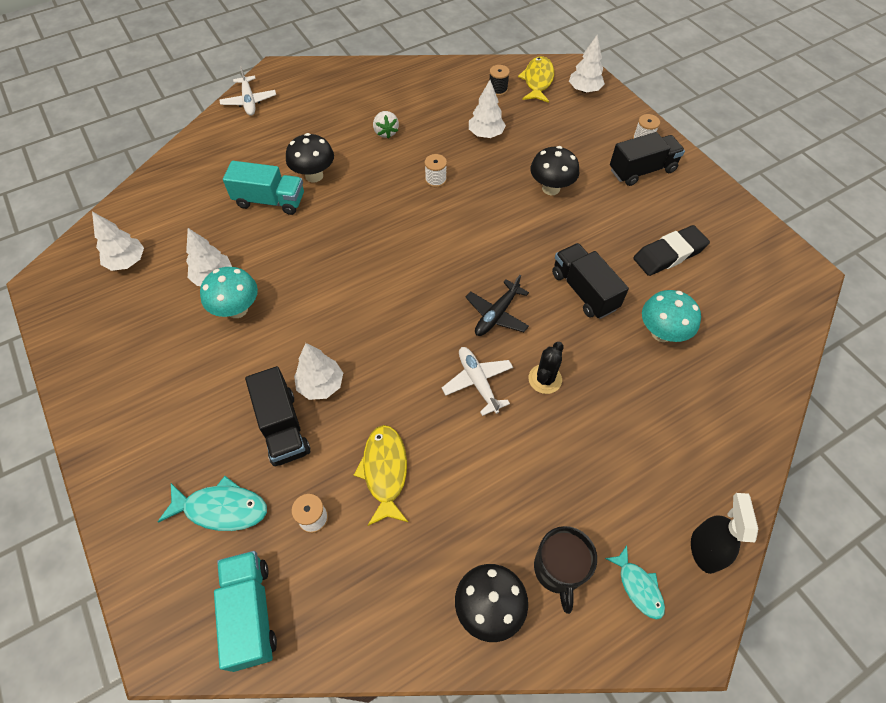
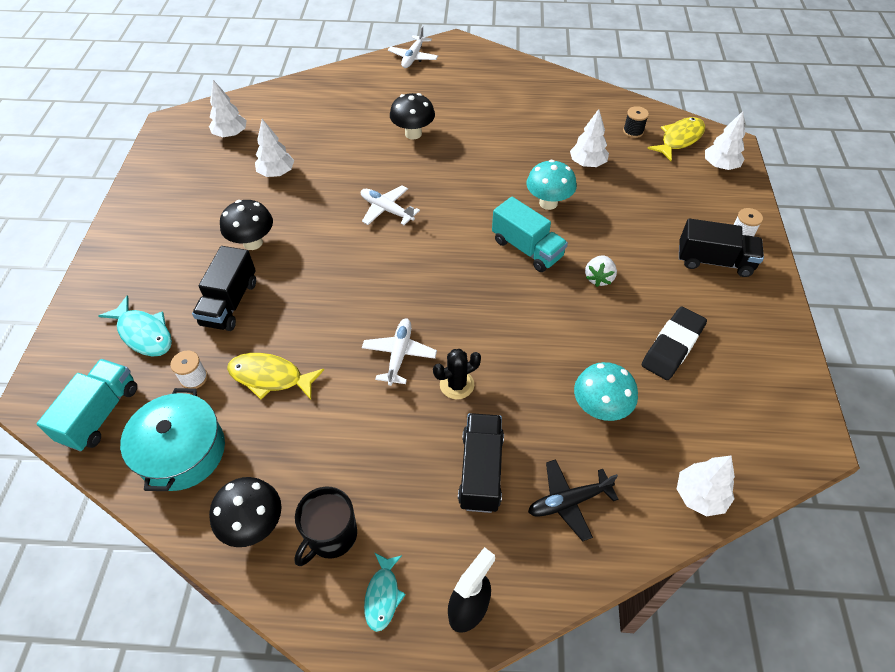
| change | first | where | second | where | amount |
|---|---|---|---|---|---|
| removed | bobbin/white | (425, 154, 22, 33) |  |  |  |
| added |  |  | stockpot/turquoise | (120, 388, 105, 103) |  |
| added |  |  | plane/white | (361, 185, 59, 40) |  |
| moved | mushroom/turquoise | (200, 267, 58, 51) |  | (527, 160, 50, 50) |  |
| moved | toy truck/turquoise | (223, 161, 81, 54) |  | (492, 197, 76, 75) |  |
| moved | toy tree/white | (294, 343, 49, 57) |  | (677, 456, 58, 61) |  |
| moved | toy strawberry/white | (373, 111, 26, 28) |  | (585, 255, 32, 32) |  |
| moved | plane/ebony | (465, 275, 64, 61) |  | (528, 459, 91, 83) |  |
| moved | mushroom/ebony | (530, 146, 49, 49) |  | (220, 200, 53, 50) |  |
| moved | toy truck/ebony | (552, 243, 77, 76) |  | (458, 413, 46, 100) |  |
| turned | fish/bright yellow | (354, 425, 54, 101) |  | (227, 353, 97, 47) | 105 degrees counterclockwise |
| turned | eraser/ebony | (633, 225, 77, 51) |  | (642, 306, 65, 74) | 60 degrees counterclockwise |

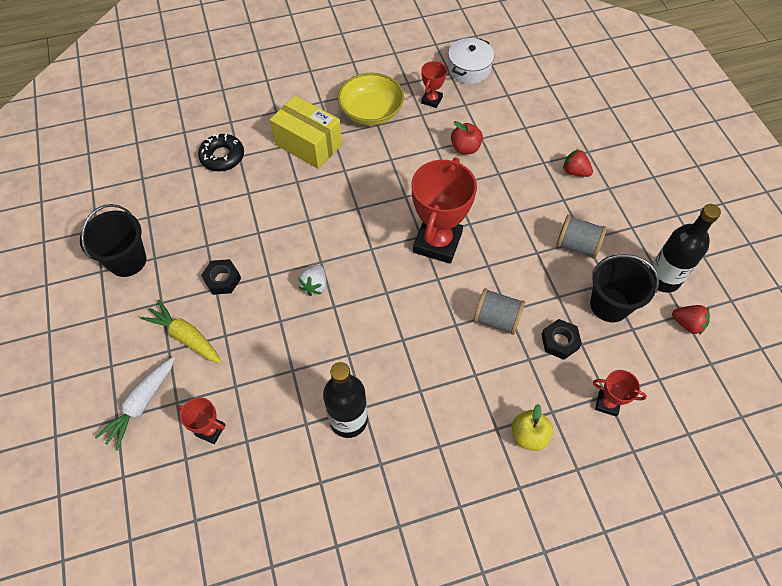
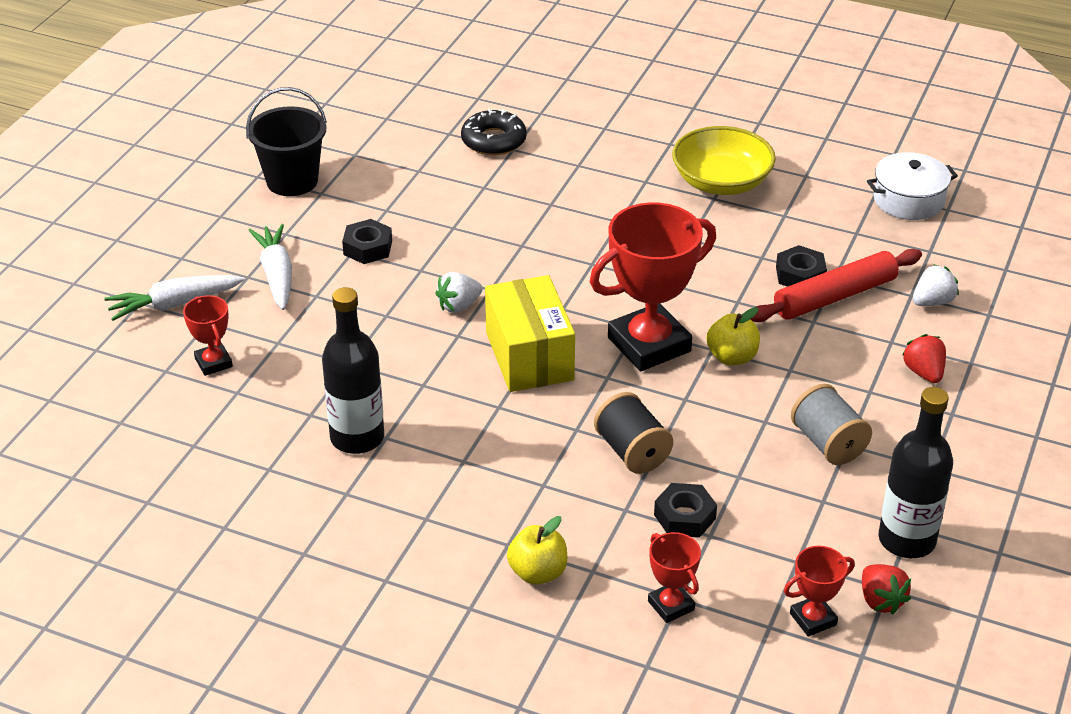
| change | first | where | second | where | amount |
|---|---|---|---|---|---|
| removed | bucket/ebony | (590, 254, 69, 69) |  |  |  |
| added |  |  | apple/bright yellow | (706, 307, 54, 59) |  |
| added |  |  | pastry roller/scarlet | (751, 249, 171, 73) |  |
| added |  |  | toy strawberry/white | (913, 264, 46, 42) |  |
| moved | package/bright yellow | (270, 95, 72, 74) |  | (485, 275, 90, 117) |  |
| moved | award cup/scarlet | (421, 61, 26, 47) |  | (784, 546, 71, 91) |  |
| replaced | apple/scarlet | (451, 121, 32, 33) | nut/ebony | (776, 245, 51, 42) |  |
| recoloured | root vegetable/bright yellow | (140, 300, 81, 63) | root vegetable/white | (248, 224, 44, 86) |  |
| recoloured | bobbin/gray | (473, 288, 52, 47) | bobbin/ebony | (594, 392, 79, 82) |  |

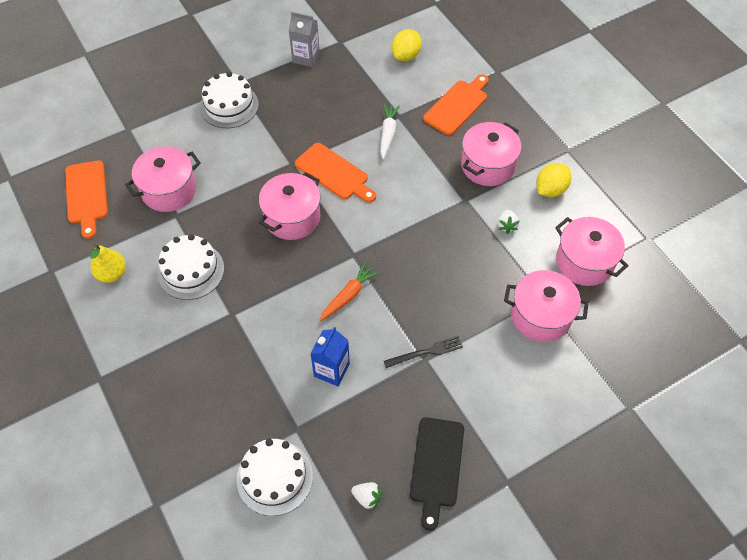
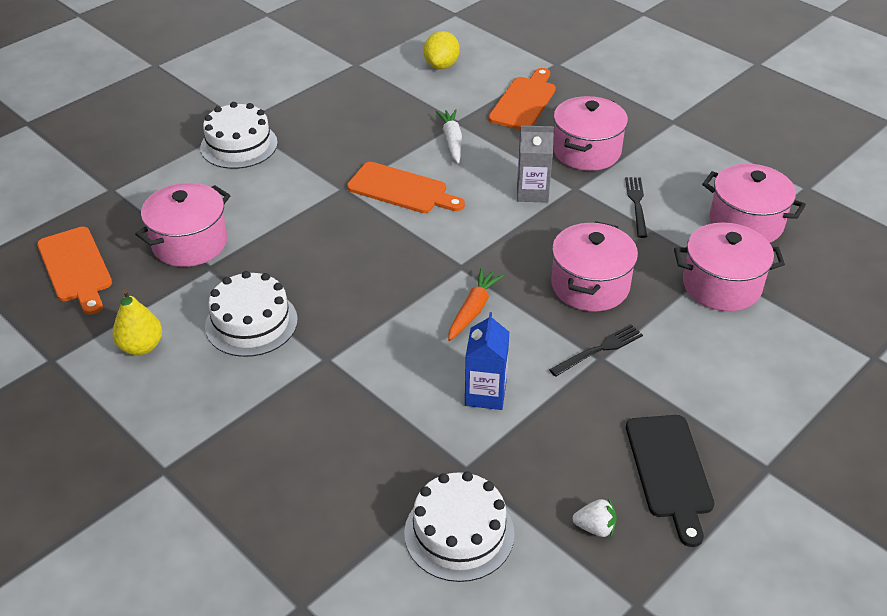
| change | first | where | second | where | amount |
|---|---|---|---|---|---|
| removed | lemon/bright yellow | (536, 163, 35, 34) |  |  |  |
| moved | stockpot/rosy | (259, 172, 62, 68) |  | (551, 221, 87, 91) |  |
| moved | milk carton/gray | (289, 12, 31, 55) |  | (517, 126, 37, 77) |  |
| replaced | toy strawberry/white | (498, 210, 21, 24) | table fork/ebony | (625, 177, 22, 61) |  |

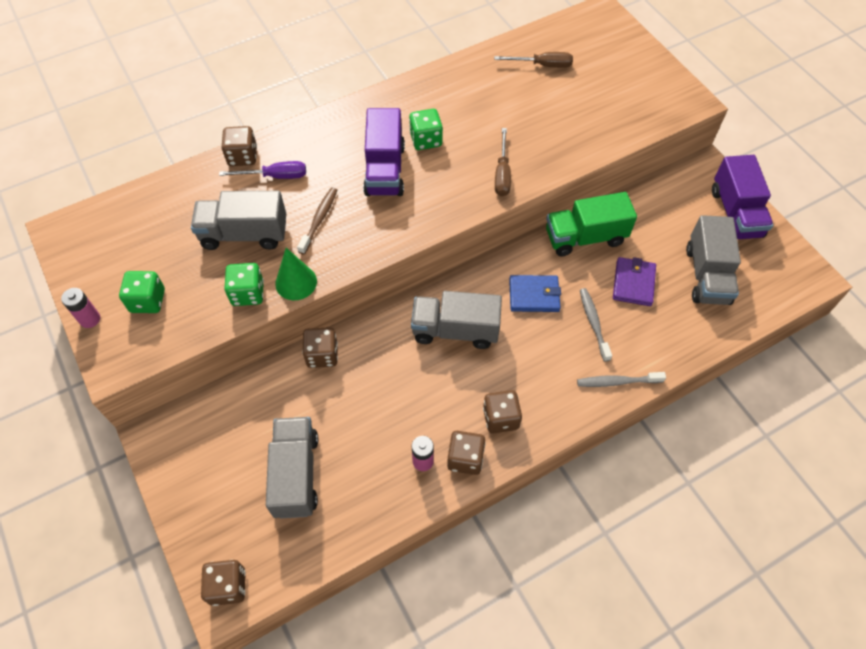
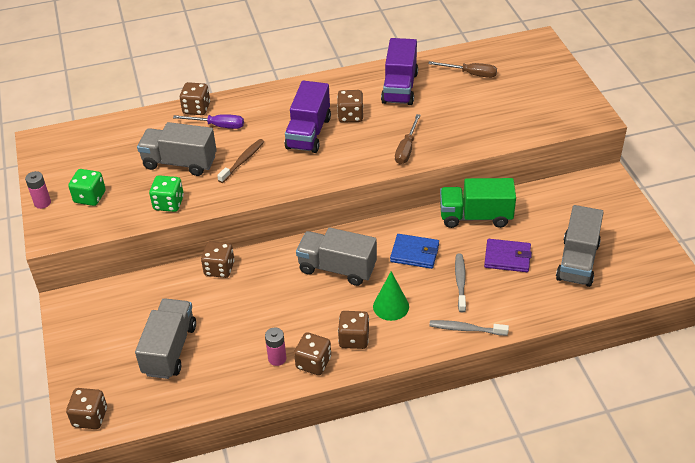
| change | first | where | second | where | amount |
|---|---|---|---|---|---|
| moved | cone shape/green | (275, 248, 42, 52) |  | (373, 271, 36, 50) |  |
| moved | toy truck/royal purple | (712, 155, 61, 84) |  | (381, 38, 37, 67) |  |
| recoloured | game die/green | (409, 109, 34, 41) | game die/dark brown | (337, 90, 26, 33) |  |
| turned | billfold/royal purple | (613, 257, 43, 49) |  | (484, 239, 48, 33) | 75 degrees clockwise |

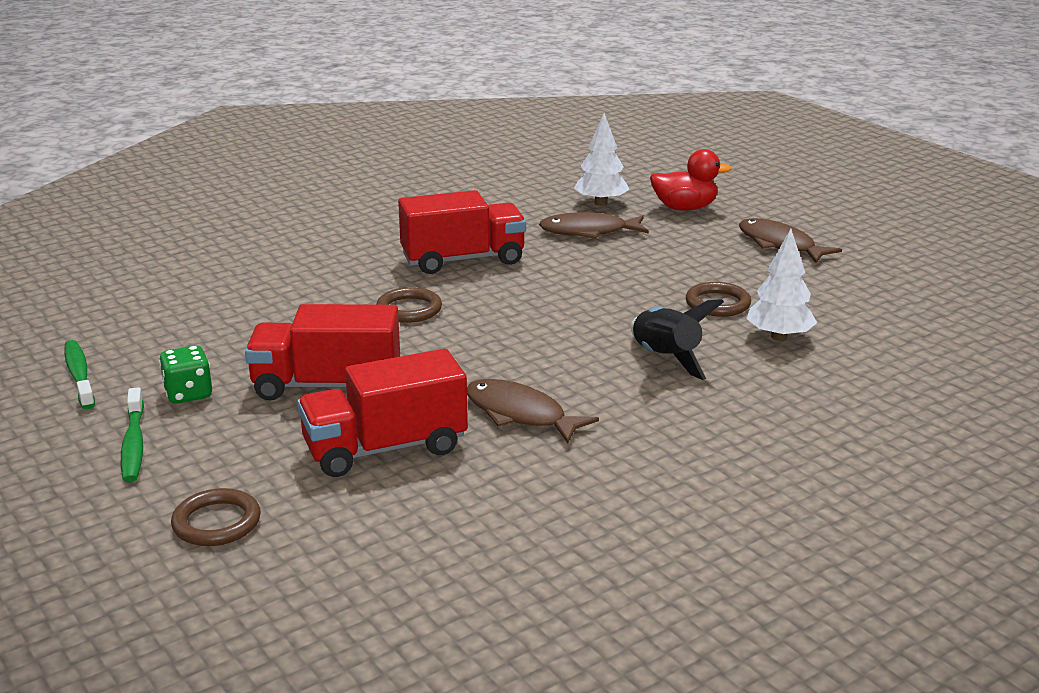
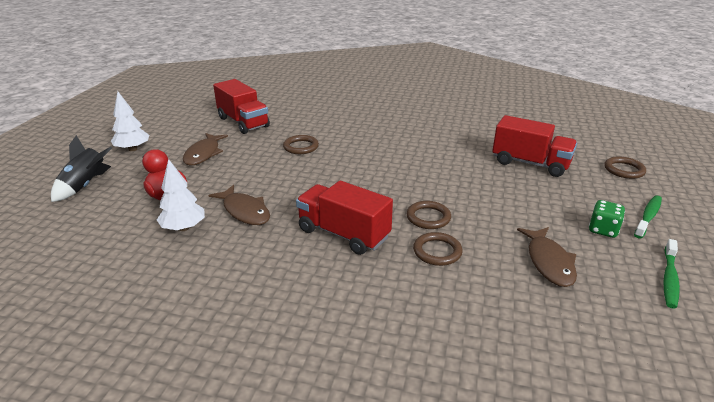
| change | first | where | second | where | amount |
|---|---|---|---|---|---|
| added |  |  | ring/dark brown | (413, 232, 50, 34) |  |
| moved | toy truck/scarlet | (245, 304, 155, 96) |  | (213, 79, 57, 55) |  |
| moved | fish/dark brown | (467, 379, 132, 64) |  | (517, 227, 60, 60) |  |
| moved | rocket/ebony | (631, 299, 93, 81) |  | (51, 135, 61, 67) |  |
| moved | toy tree/white | (746, 229, 71, 112) |  | (111, 91, 38, 60) |  |

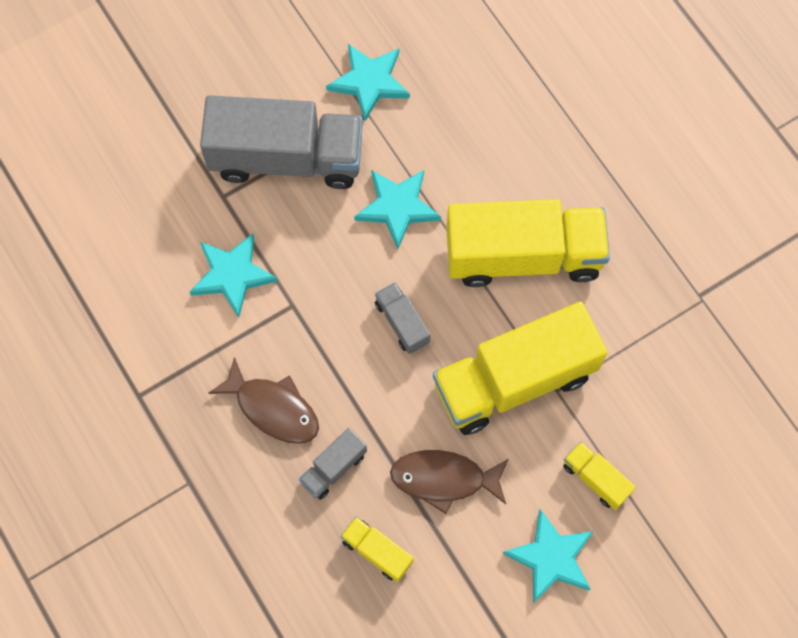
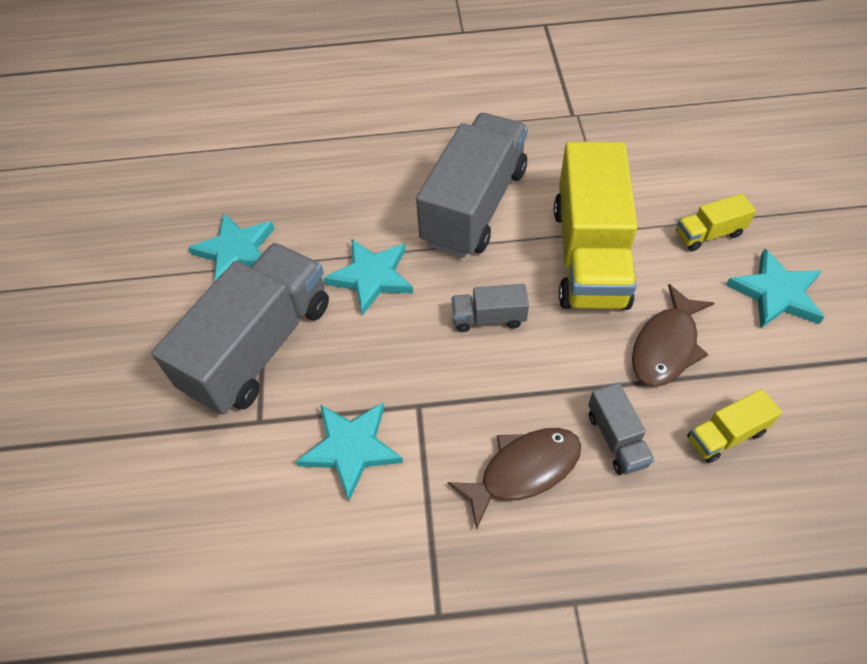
| change | first | where | second | where | amount |
|---|---|---|---|---|---|
| recoloured | toy truck/bright yellow | (446, 199, 164, 88) | toy truck/gray | (416, 113, 112, 145) |  |

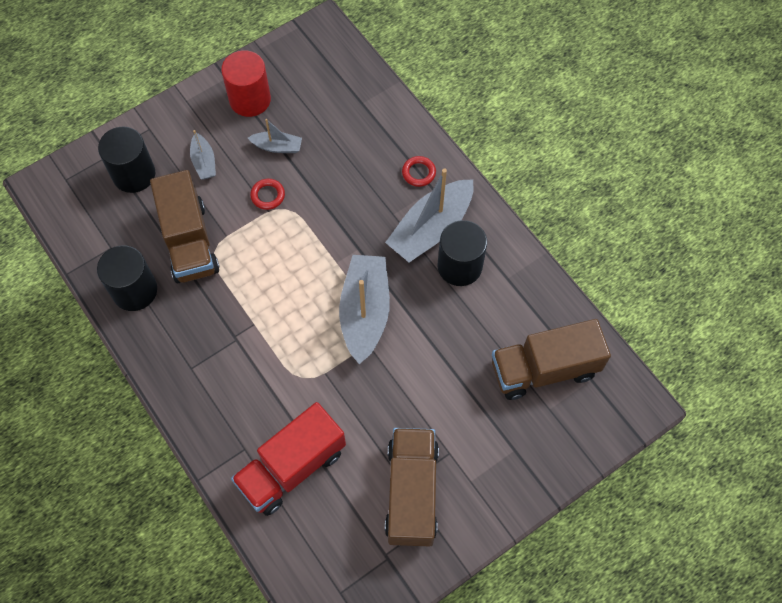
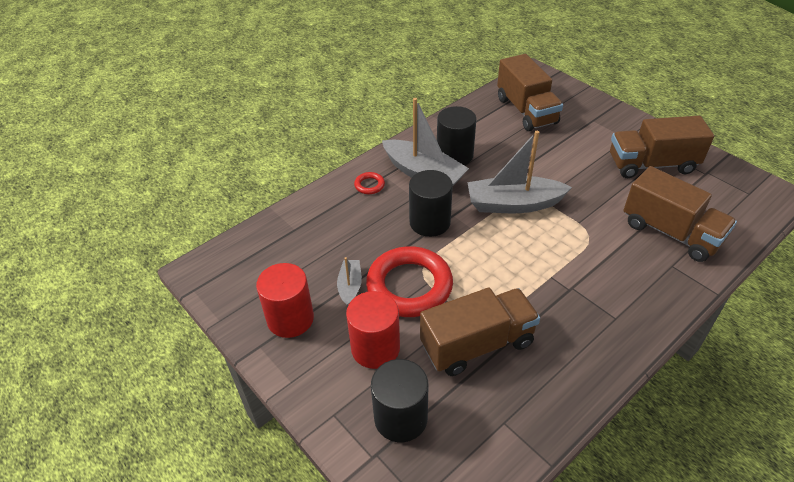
| change | first | where | second | where | amount |
|---|---|---|---|---|---|
| moved | cylinder shape/ebony | (97, 245, 60, 66) |  | (409, 170, 44, 67) |  |
| replaced | sailboat/gray | (190, 130, 26, 49) | cylinder shape/scarlet | (346, 291, 54, 78) |  |
| recoloured | toy truck/scarlet | (231, 402, 115, 114) | toy truck/dark brown | (623, 166, 114, 96) |  |
| resized | ring/scarlet | (250, 179, 35, 31) |  | (366, 246, 87, 71) | x2.41 |

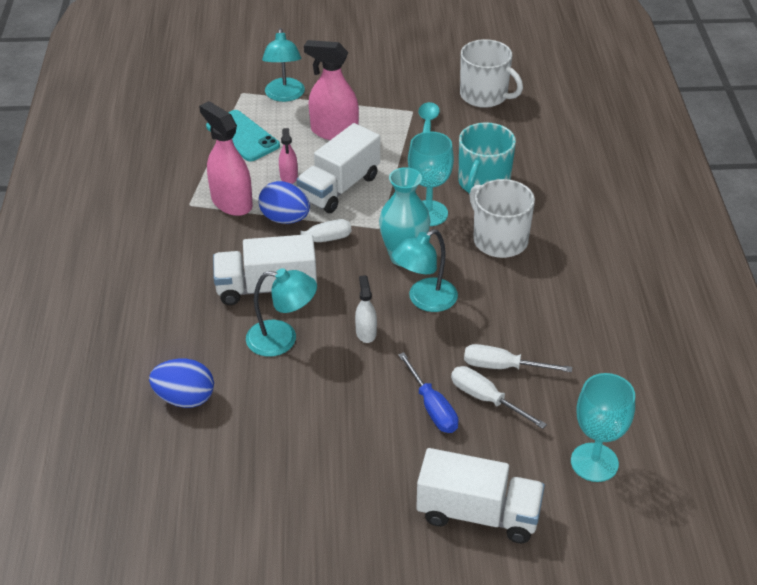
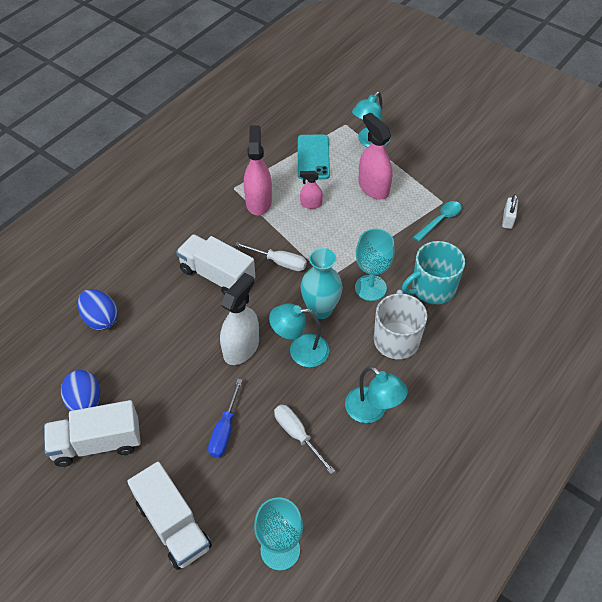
| change | first | where | second | where | amount |
|---|---|---|---|---|---|
| removed | flat screwdriver/white | (451, 366, 96, 63) |  |  |  |
| moved | reading lamp/turquoise | (246, 268, 71, 89) |  | (345, 366, 63, 57) |  |
| moved | egg/royal blue | (258, 181, 52, 43) |  | (61, 370, 39, 41) |  |
| moved | toy truck/white | (296, 123, 84, 90) |  | (44, 400, 97, 67) |  |
| replaced | tea mug/white | (460, 39, 63, 69) | padlock/white | (502, 194, 16, 35) |  |
| turned | sprayer/rosy | (279, 128, 19, 56) |  | (300, 171, 23, 38) | 60 degrees clockwise |
| resized | sprayer/white | (355, 275, 22, 68) |  | (220, 273, 39, 92) | x1.87 |

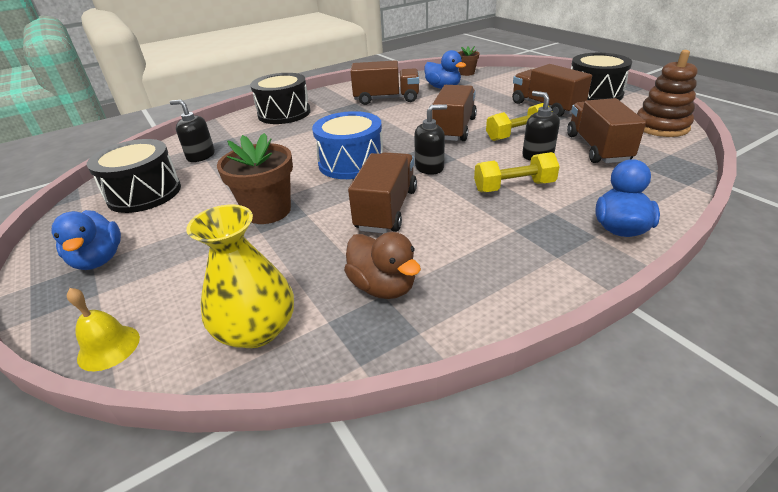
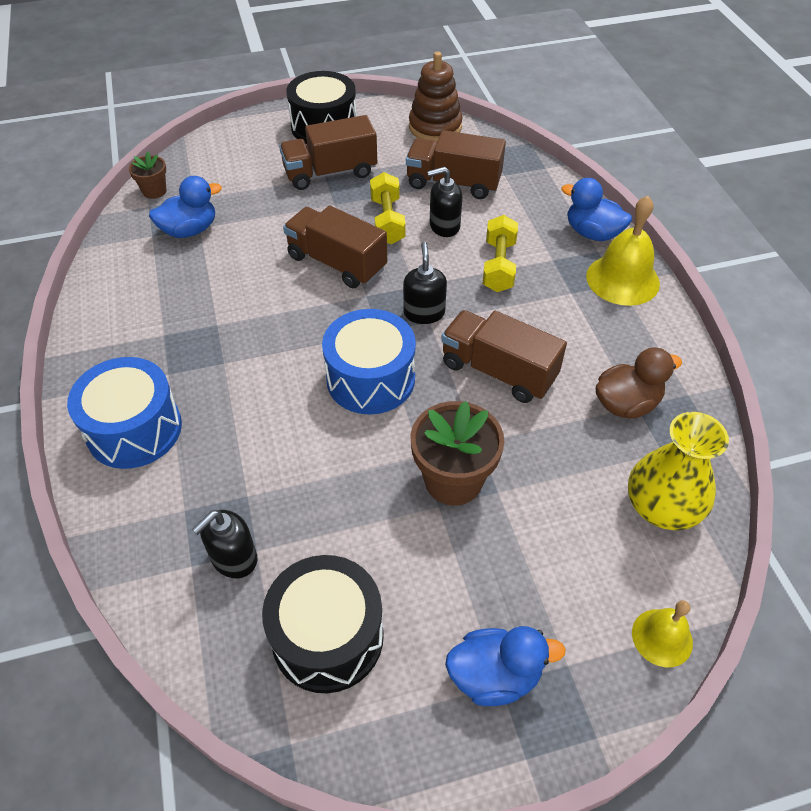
| change | first | where | second | where | amount |
|---|---|---|---|---|---|
| removed | toy truck/dark brown | (350, 60, 69, 45) |  |  |  |
| added |  |  | school bell/bright yellow | (586, 196, 74, 110) |  |
| recoloured | drum/ebony | (250, 73, 61, 51) | drum/royal blue | (67, 357, 115, 112) |  |

